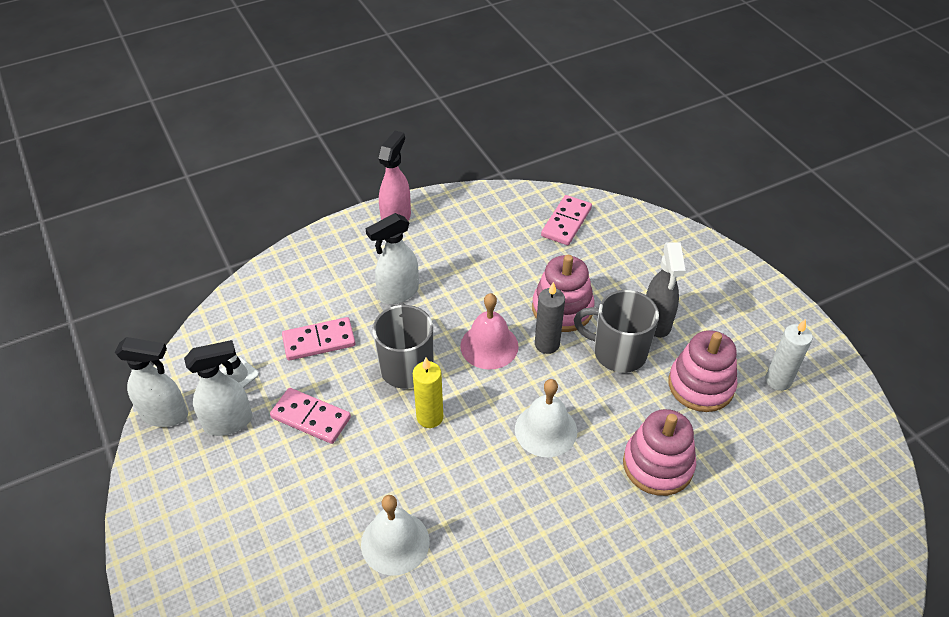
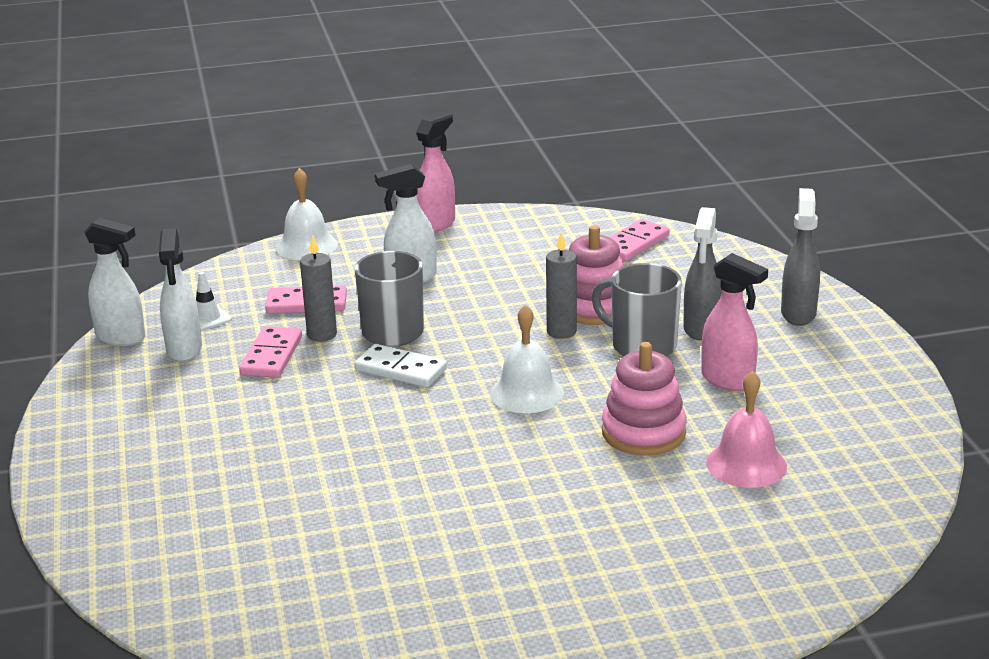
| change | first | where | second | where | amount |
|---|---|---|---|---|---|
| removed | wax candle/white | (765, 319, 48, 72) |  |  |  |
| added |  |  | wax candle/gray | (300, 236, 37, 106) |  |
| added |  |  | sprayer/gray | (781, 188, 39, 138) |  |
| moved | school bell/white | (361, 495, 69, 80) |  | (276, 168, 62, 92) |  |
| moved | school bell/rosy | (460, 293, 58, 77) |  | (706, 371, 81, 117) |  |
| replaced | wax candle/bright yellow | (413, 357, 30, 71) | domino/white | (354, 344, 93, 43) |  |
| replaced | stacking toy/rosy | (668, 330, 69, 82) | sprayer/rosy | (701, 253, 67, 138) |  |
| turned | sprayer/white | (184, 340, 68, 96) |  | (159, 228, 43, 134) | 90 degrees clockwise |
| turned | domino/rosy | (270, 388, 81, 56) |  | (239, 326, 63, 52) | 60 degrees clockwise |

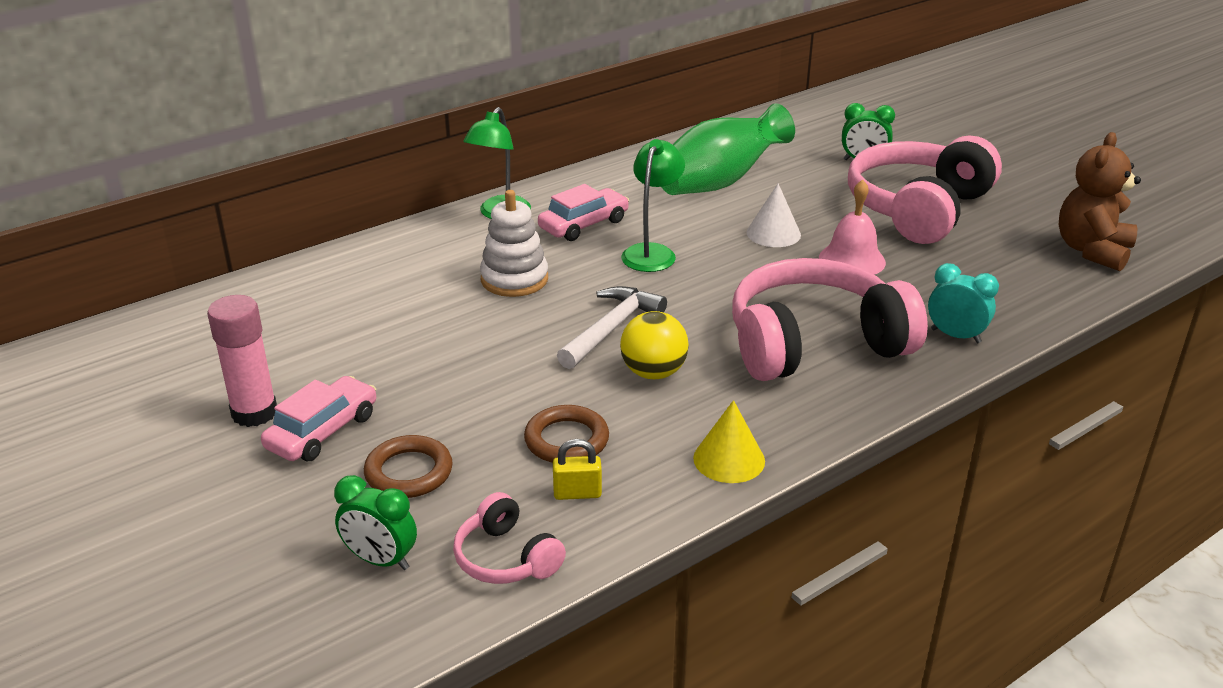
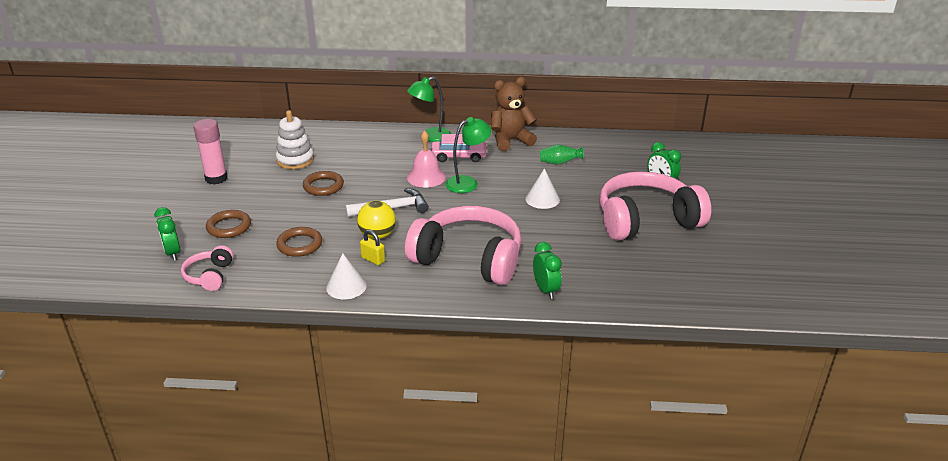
| change | first | where | second | where | amount |
|---|---|---|---|---|---|
| removed | toy car/rosy | (261, 376, 115, 85) |  |  |  |
| added |  |  | ring/dark brown | (303, 171, 41, 25) |  |
| moved | stacking toy/white | (480, 190, 68, 107) |  | (275, 110, 39, 59) |  |
| moved | padlock/bright yellow | (553, 439, 49, 61) |  | (360, 229, 25, 36) |  |
| moved | school bell/rosy | (819, 179, 67, 96) |  | (407, 131, 39, 57) |  |
| moved | teddy/dark brown | (1058, 132, 83, 139) |  | (491, 77, 46, 74) |  |
| recoloured | cone shape/bright yellow | (693, 400, 72, 83) | cone shape/white | (326, 253, 41, 46) |  |
| recoloured | bedside clock/turquoise | (928, 263, 71, 80) | bedside clock/green | (533, 242, 29, 57) |  |
| resized | vase/green | (661, 103, 134, 92) |  | (540, 145, 44, 19) | x0.46 |

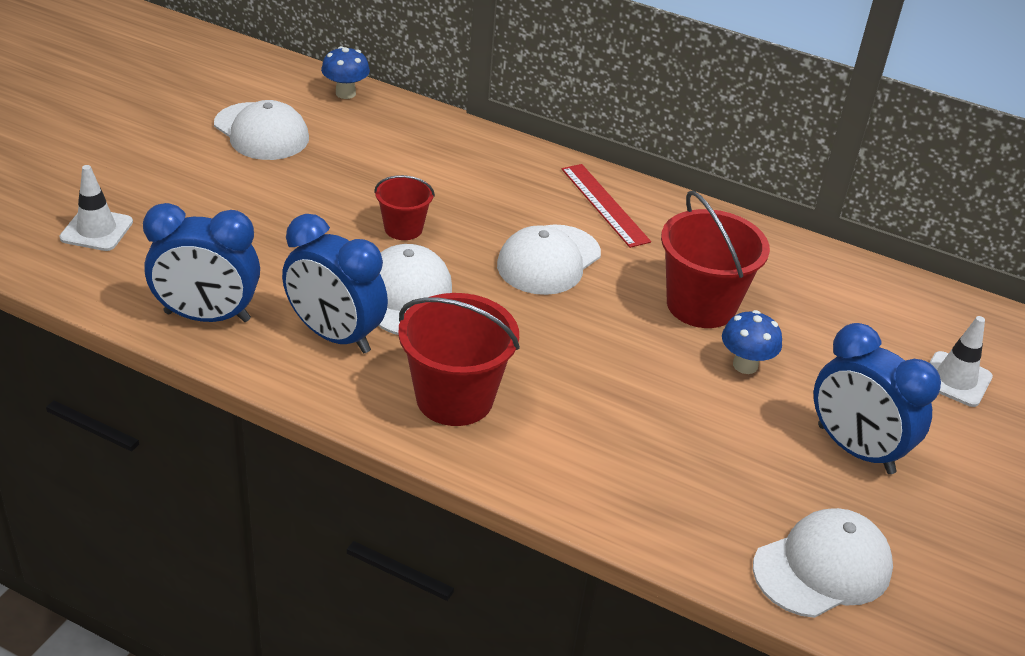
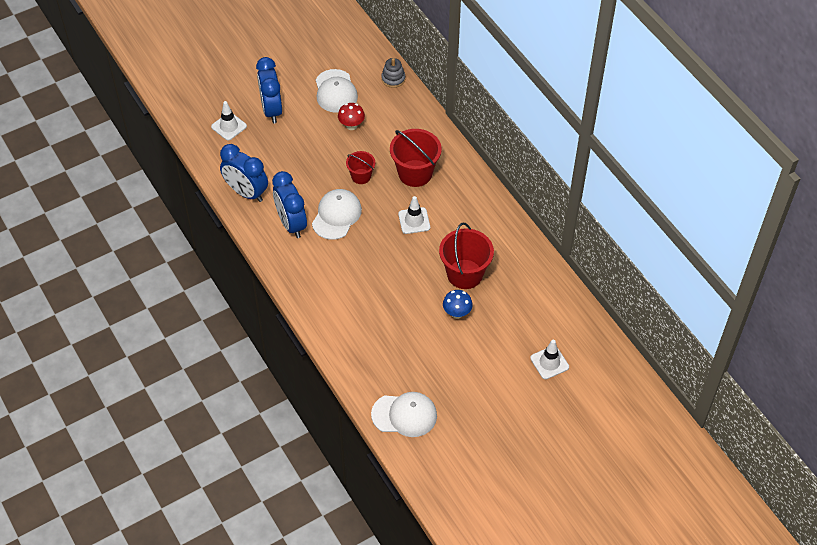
| change | first | where | second | where | amount |
|---|---|---|---|---|---|
| removed | ruler/scarlet | (562, 164, 89, 84) |  |  |  |
| added |  |  | mushroom/scarlet | (338, 103, 27, 27) |  |
| moved | bucket/scarlet | (398, 293, 122, 133) |  | (390, 129, 52, 58) |  |
| moved | bedside clock/royal blue | (814, 323, 127, 151) |  | (256, 57, 26, 66) |  |
| replaced | mushroom/royal blue | (321, 46, 49, 53) | stacking toy/gray | (381, 58, 24, 30) |  |
| replaced | cap/white | (497, 225, 104, 70) | traffic cone/white | (398, 196, 32, 38) |  |

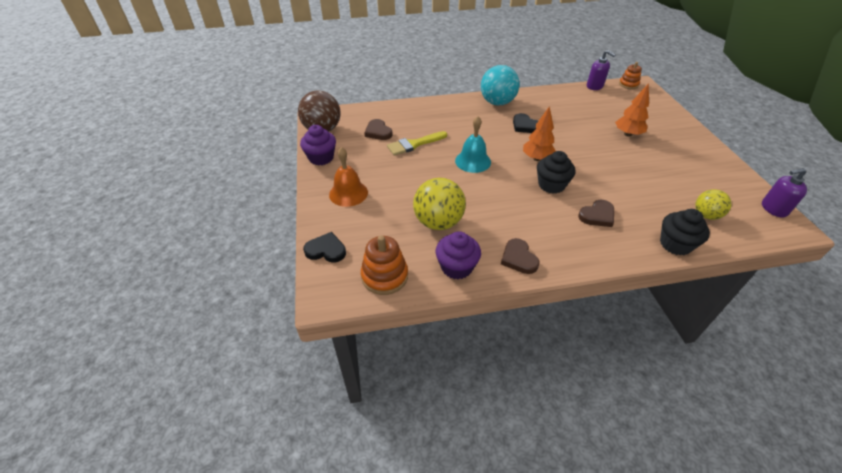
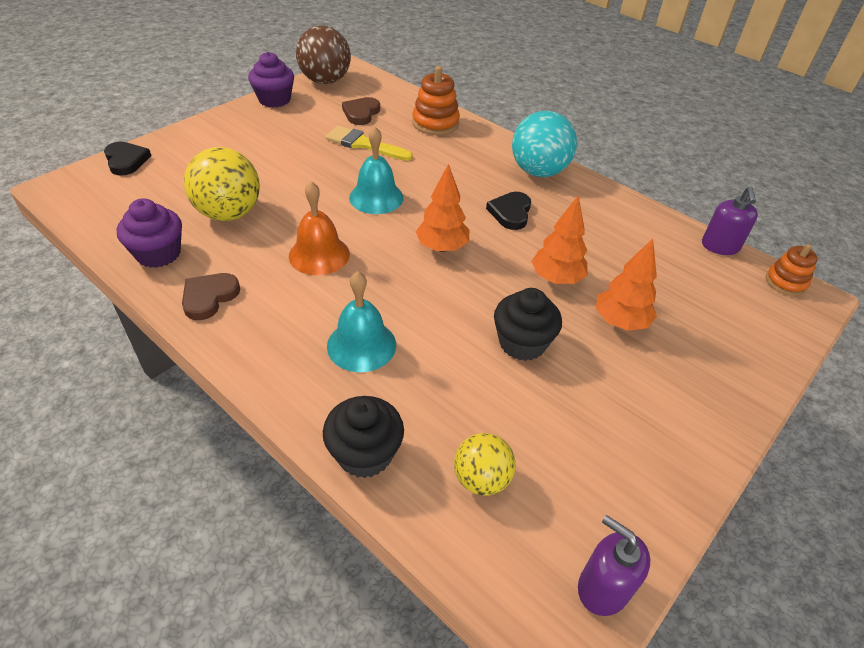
| change | first | where | second | where | amount |
|---|---|---|---|---|---|
| added |  |  | toy tree/orange | (531, 196, 57, 88) |  |
| moved | school bell/orange | (329, 147, 39, 60) |  | (289, 181, 61, 94) |  |
| moved | stacking toy/orange | (361, 235, 47, 60) |  | (412, 66, 48, 69) |  |
| moved | cupcake/ebony | (537, 151, 39, 43) |  | (494, 288, 68, 73) |  |
| replaced | heart shape/dark brown | (578, 200, 36, 27) | school bell/turquoise | (327, 271, 69, 101) |  |

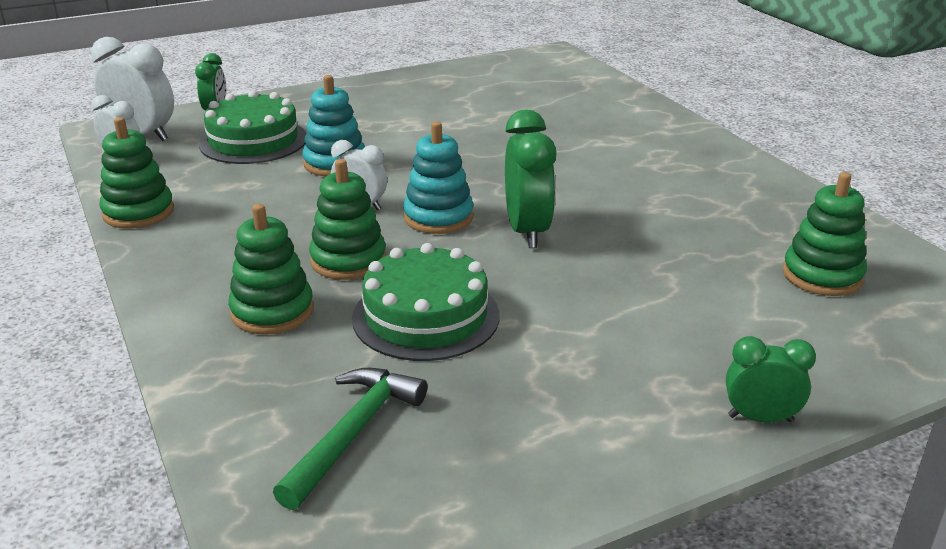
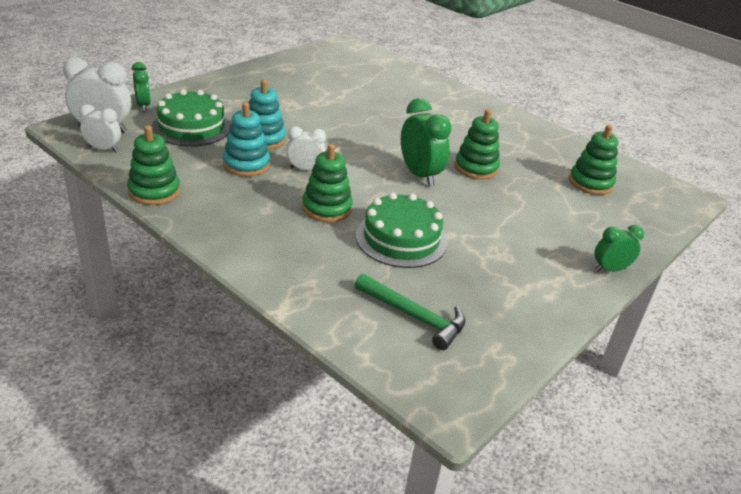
| change | first | where | second | where | amount |
|---|---|---|---|---|---|
| moved | stacking toy/green | (228, 204, 86, 131) |  | (455, 109, 45, 71) |  |
| moved | stacking toy/turquoise | (403, 121, 70, 113) |  | (223, 102, 47, 75) |  |
| turned | carpenter's hammer/green | (273, 368, 154, 142) |  | (355, 274, 111, 76) | 120 degrees clockwise |

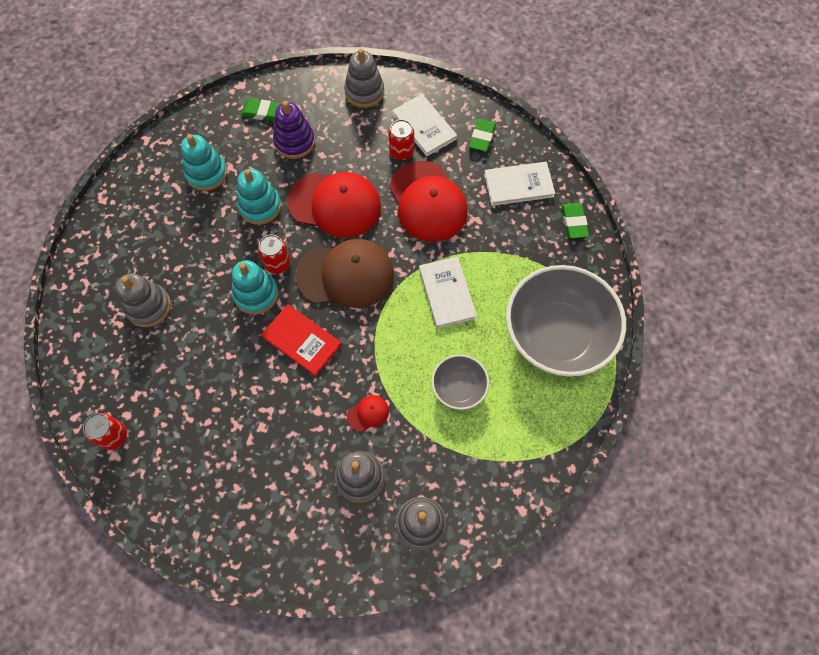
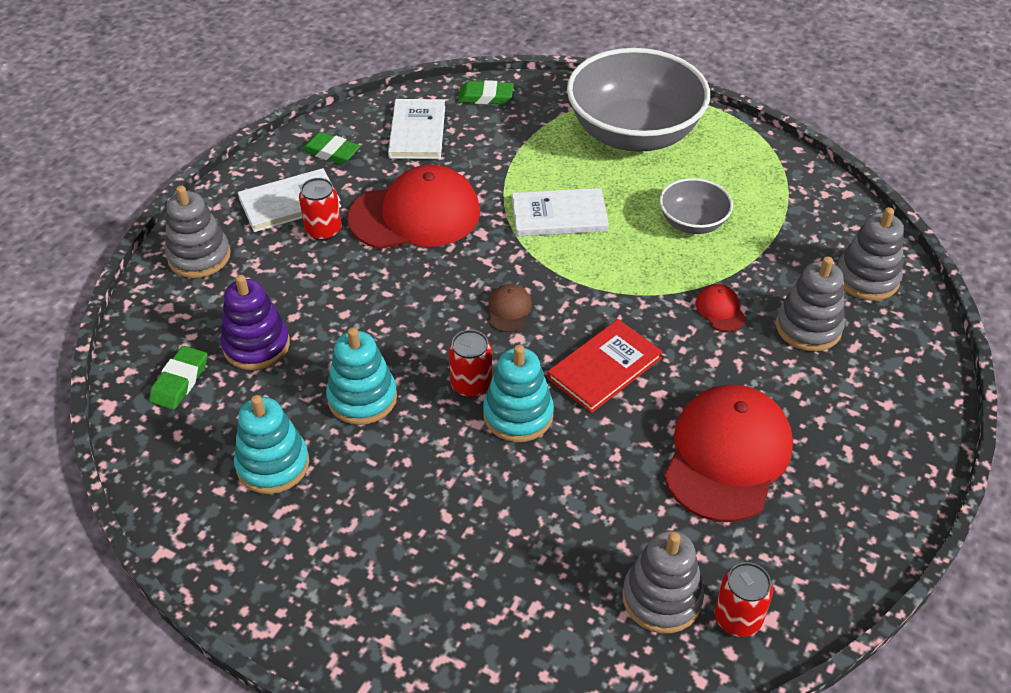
| change | first | where | second | where | amount |
|---|---|---|---|---|---|
| moved | stacking toy/gray | (116, 273, 55, 54) |  | (622, 530, 82, 103) |  |
| moved | cap/scarlet | (288, 172, 93, 66) |  | (664, 385, 129, 137) |  |
| resized | cap/dark brown | (296, 239, 98, 69) |  | (488, 284, 44, 48) | x0.41 |

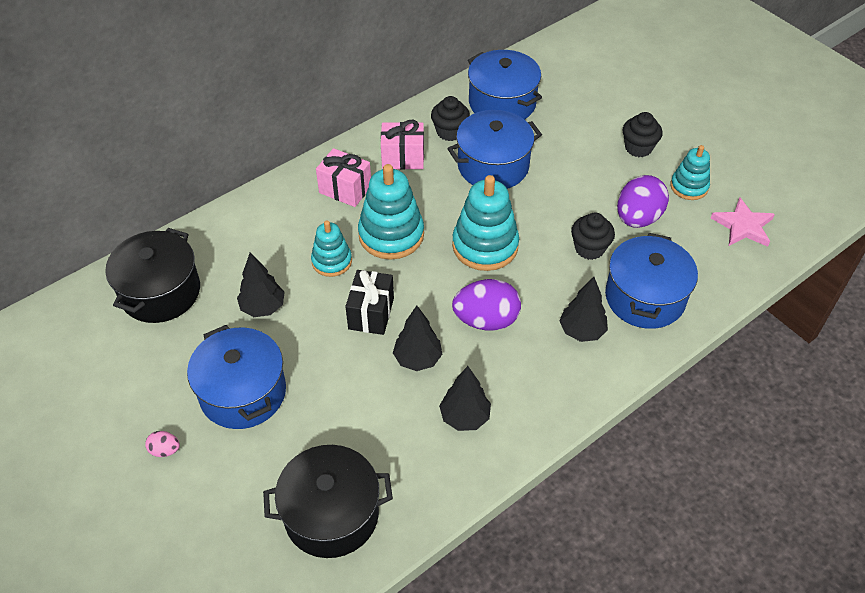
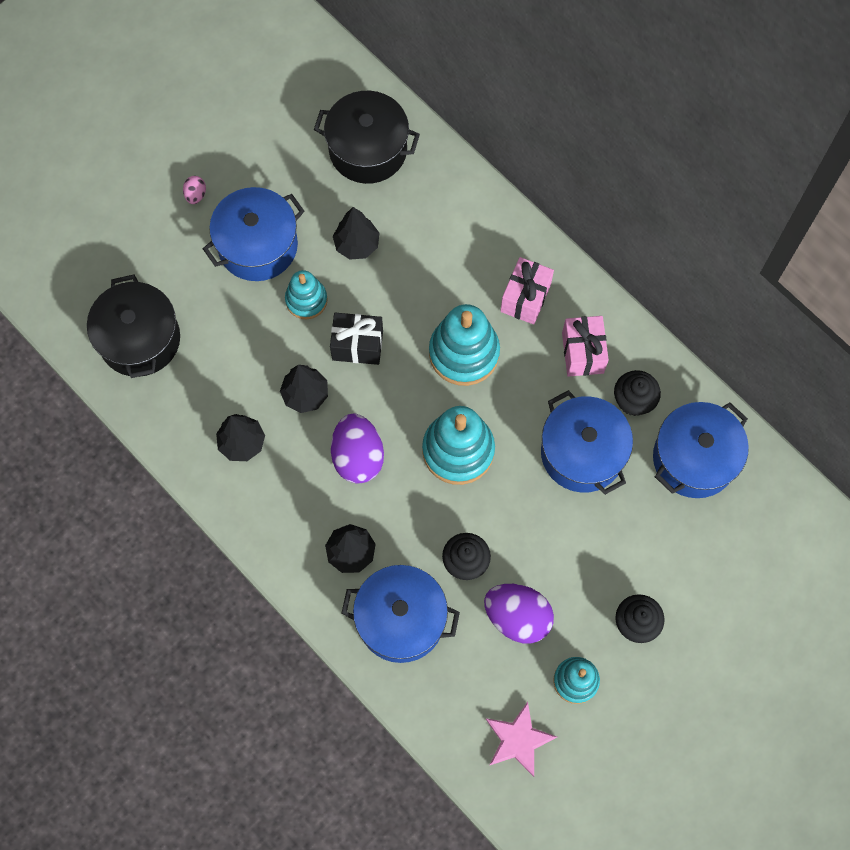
| change | first | where | second | where | amount |
|---|---|---|---|---|---|
| moved | stacking toy/turquoise | (311, 220, 41, 57) |  | (285, 270, 42, 49) |  |

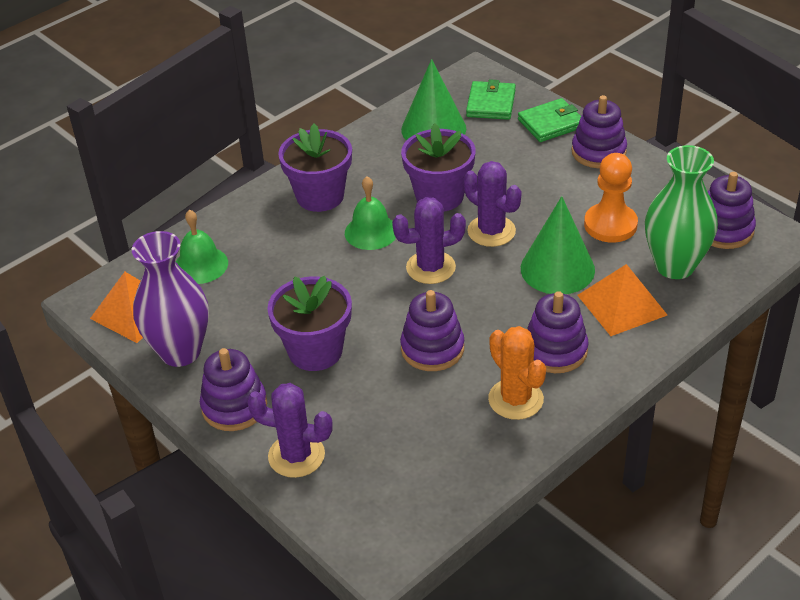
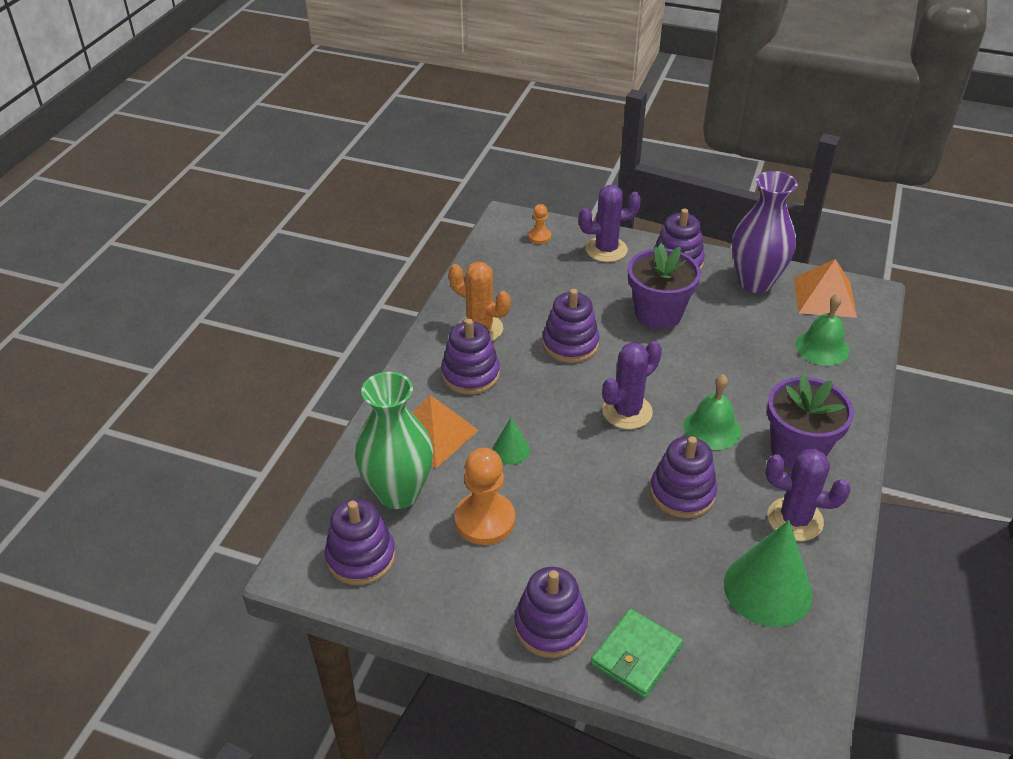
| change | first | where | second | where | amount |
|---|---|---|---|---|---|
| removed | billfold/green | (466, 79, 50, 41) |  |  |  |
| added |  |  | pawn/orange | (528, 204, 23, 40) |  |
| moved | cactus/royal purple | (463, 161, 59, 86) |  | (765, 449, 86, 92) |  |
| replaced | potted plant/royal purple | (401, 123, 75, 88) | stacking toy/royal purple | (650, 436, 67, 82) |  |
| resized | cone shape/green | (521, 196, 74, 98) |  | (492, 417, 38, 48) | x0.49 |

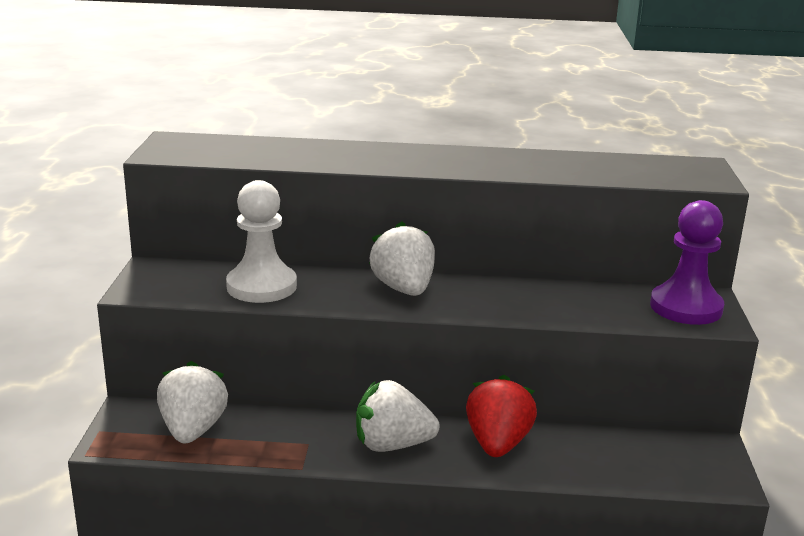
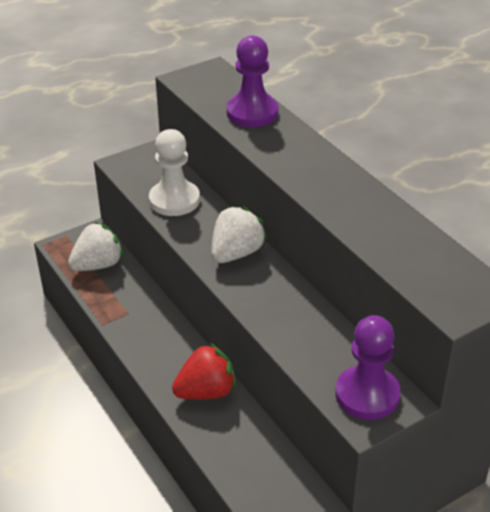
| change | first | where | second | where | amount |
|---|---|---|---|---|---|
| removed | toy strawberry/white | (356, 380, 84, 72) |  |  |  |
| added |  |  | pawn/royal purple | (226, 35, 53, 92) |  |

